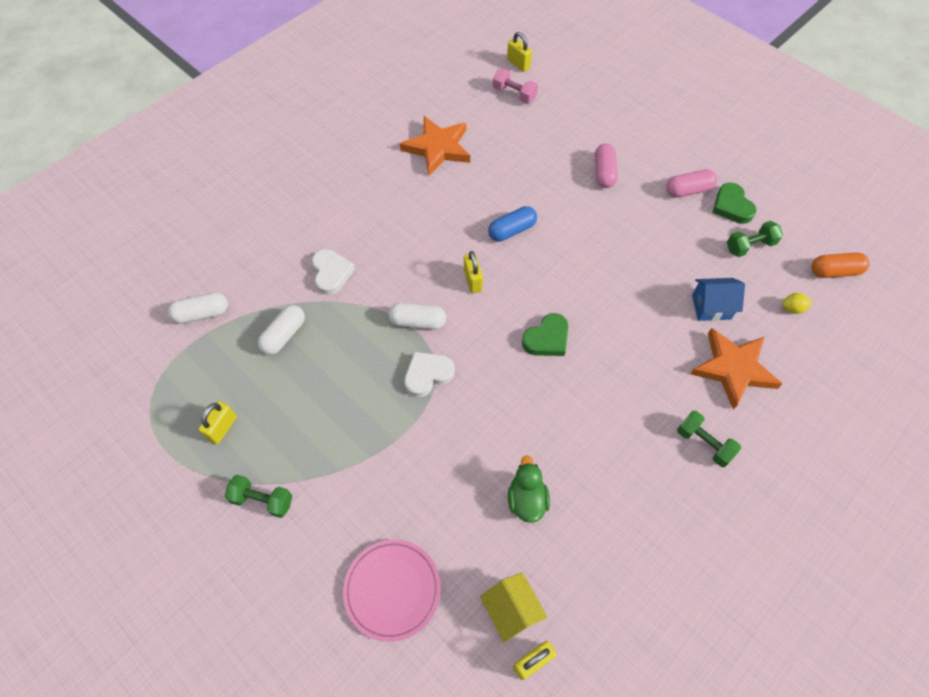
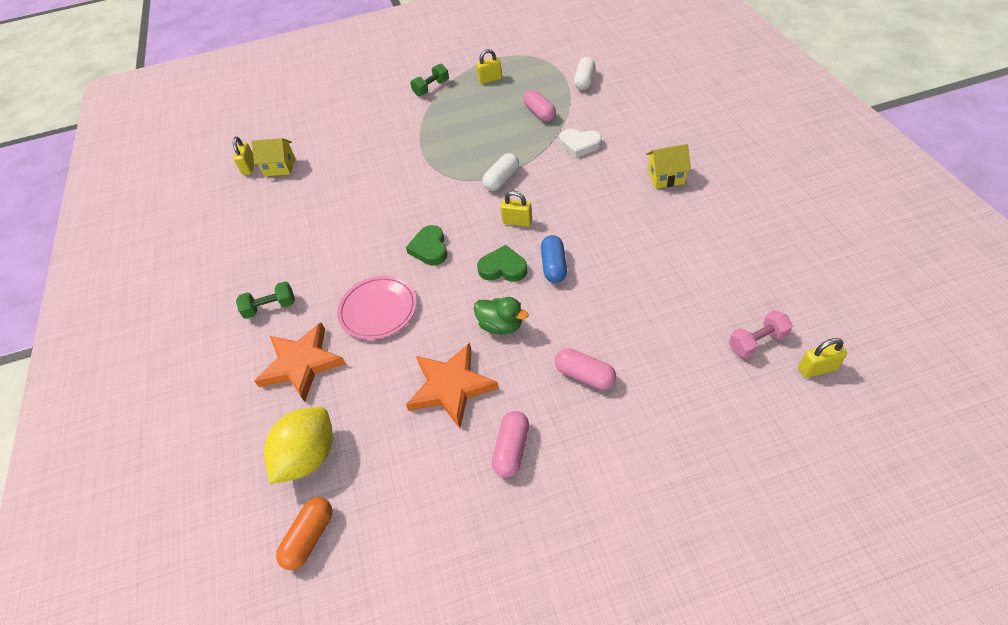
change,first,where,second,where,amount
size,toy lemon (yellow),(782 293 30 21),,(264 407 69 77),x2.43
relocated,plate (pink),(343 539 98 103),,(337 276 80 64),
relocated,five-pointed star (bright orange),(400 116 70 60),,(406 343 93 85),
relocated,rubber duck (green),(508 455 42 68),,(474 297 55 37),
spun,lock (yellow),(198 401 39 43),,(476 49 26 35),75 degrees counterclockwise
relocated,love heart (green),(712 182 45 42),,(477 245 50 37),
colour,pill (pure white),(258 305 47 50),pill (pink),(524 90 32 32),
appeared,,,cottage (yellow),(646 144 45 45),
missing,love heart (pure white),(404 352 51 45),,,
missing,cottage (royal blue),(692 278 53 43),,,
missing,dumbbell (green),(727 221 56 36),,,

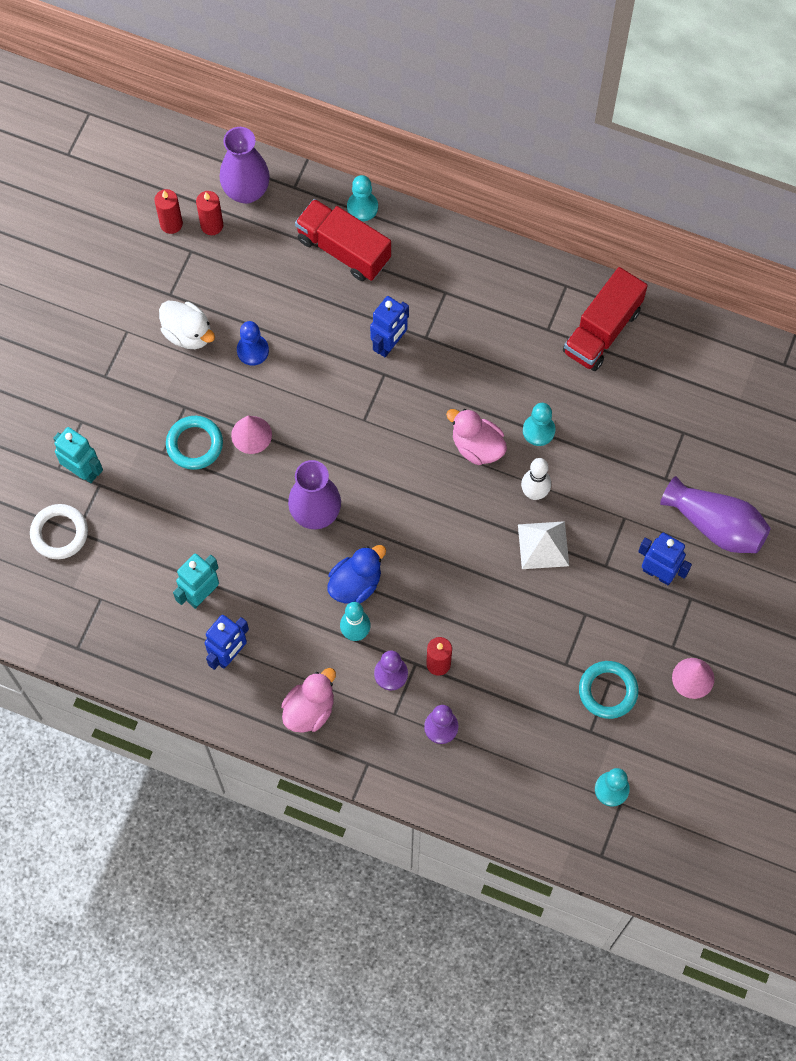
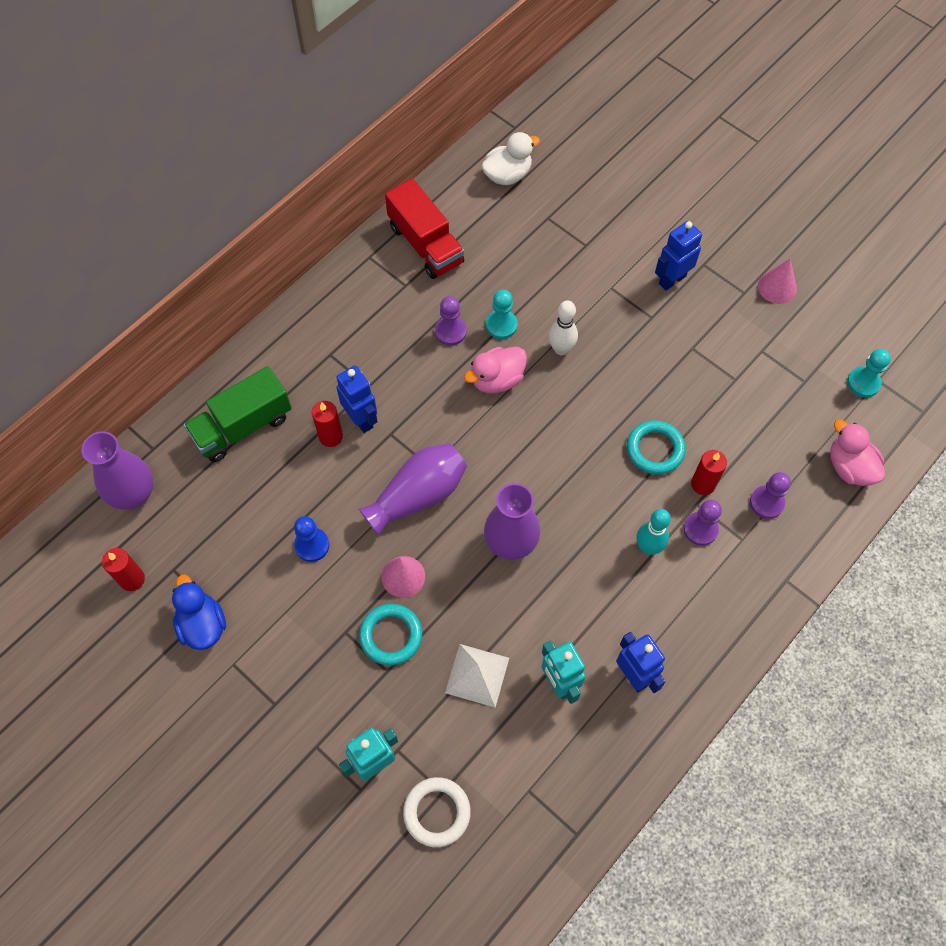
change,first,where,second,where,amount
relocated,rubber duck (royal blue),(328 545 58 59),,(172 575 54 75),
colour,lorry (crimson),(295 199 96 82),lorry (green),(184 366 108 96),
relocated,candle (crimson),(196 191 27 44),,(312 401 31 46),
relocated,flower vase (violet),(660 476 111 77),,(359 443 108 93),
appeared,,,pawn (violet),(435 296 32 50),
relocated,pyramid (pure white),(518 521 51 48),,(445 644 64 64),
relocated,rubber duck (pure white),(159 301 56 48),,(481 132 59 53),
relocated,ring (teal),(579 661 59 58),,(627 420 59 54),
relocated,rubber duck (pink),(281 668 55 65),,(830 419 55 67),
missing,pawn (teal),(347 175 31 46),,,

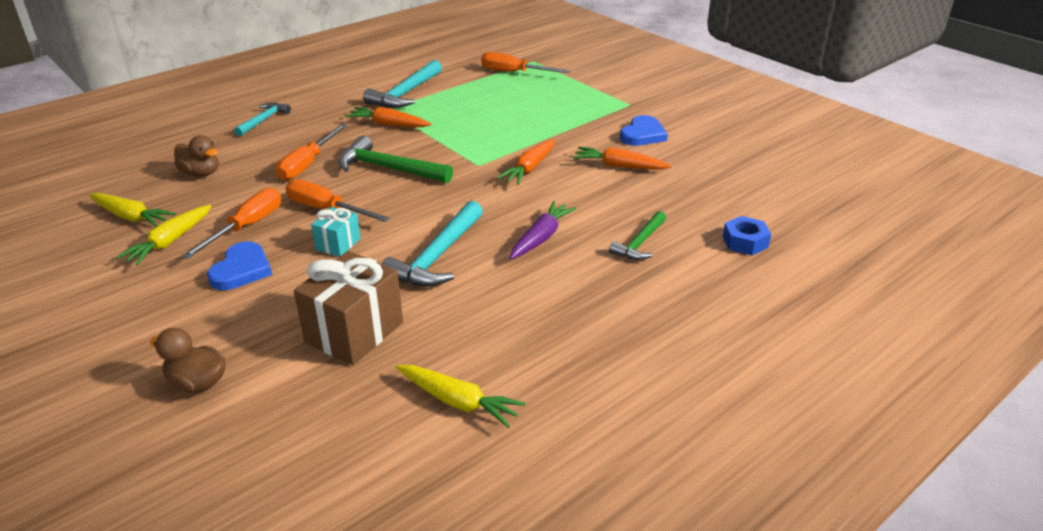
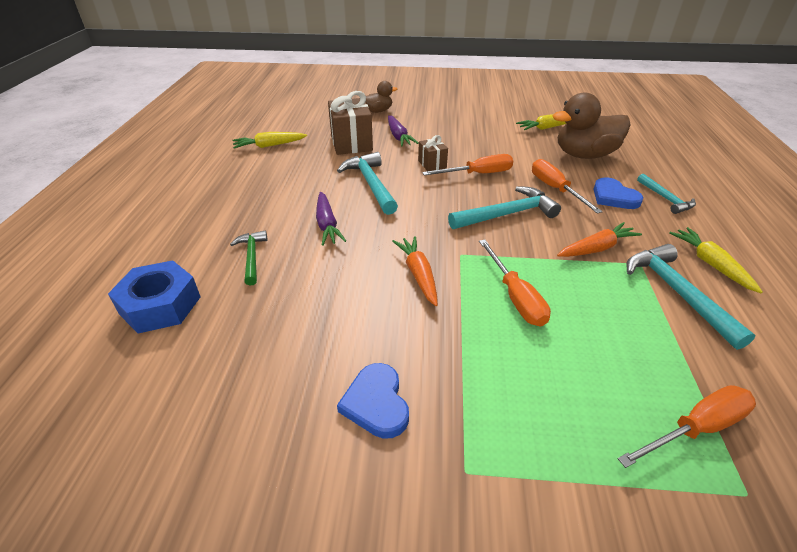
change,first,where,second,where,amount
size,hex nut (royal blue),(723 216 48 39),,(108 260 93 74),x1.65
appeared,,,carrot (violet),(388 115 31 31),
colour,present (teal),(311 207 50 50),present (brown),(418 135 30 36),
colour,claw hammer (green),(338 136 115 47),claw hammer (teal),(448 186 113 43),
relocated,hand screwdriver (bright orange),(181 188 100 71),,(479 240 72 86),
size,rubber duck (brown),(174 135 45 42),,(552 92 79 67),x1.87
relocated,love heart (royal blue),(207 241 65 49),,(593 177 50 32),
relocated,carrot (yellow),(116 205 95 61),,(669 227 94 66),
missing,carrot (bright orange),(573 147 98 23),,,

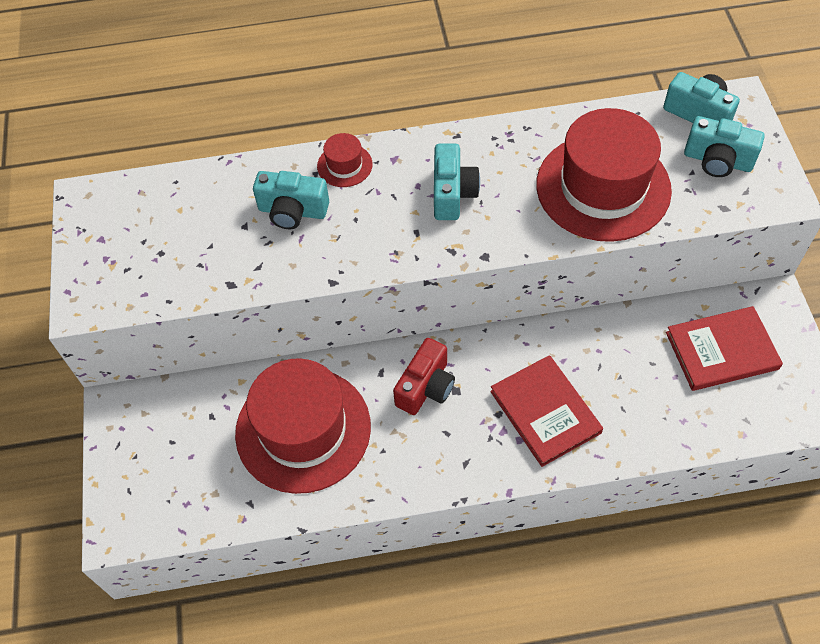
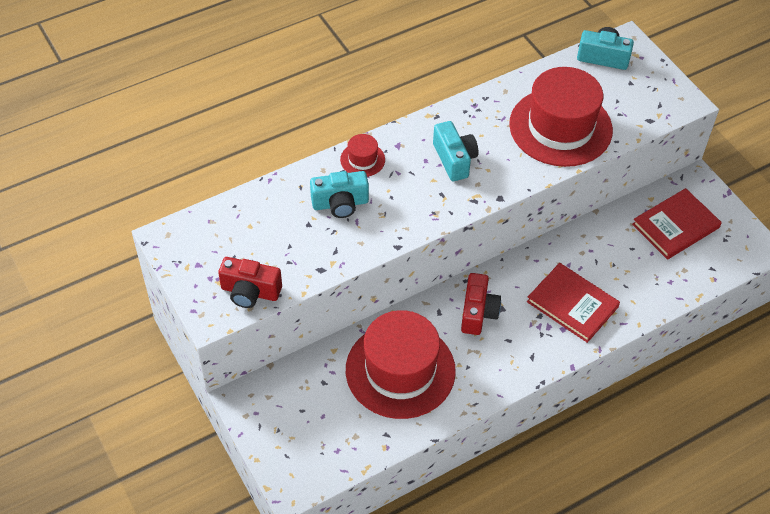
change,first,where,second,where,amount
appeared,,,compact camera (crimson),(218 257 64 51),
missing,compact camera (teal),(684 116 81 61),,,

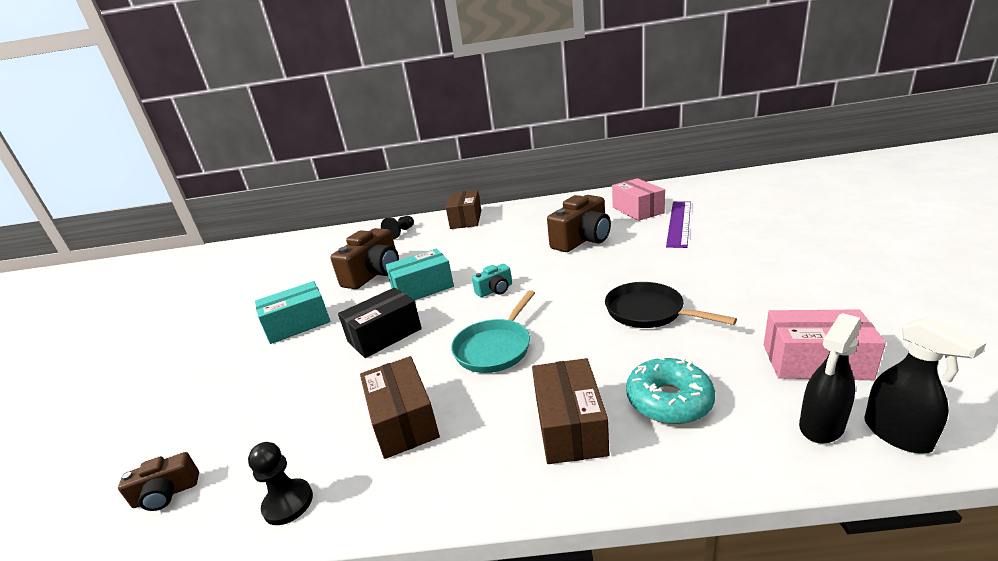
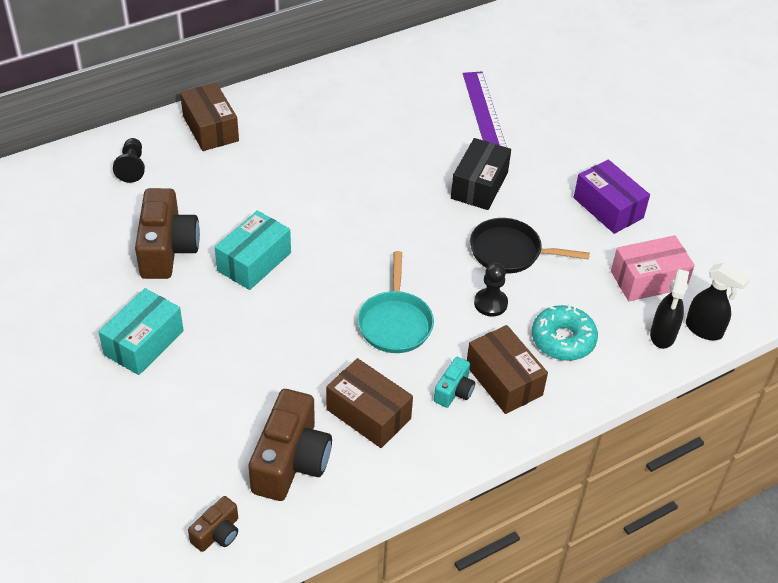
change,first,where,second,where,amount
relocated,compact camera (brown),(547 195 64 57),,(248 389 84 112),
relocated,compact camera (teal),(472 264 40 33),,(434 357 41 51),
relocated,package (jet-black),(338 287 84 71),,(451 138 60 72),
relocated,pawn (jet-black),(248 442 65 83),,(474 263 34 54),
appeared,,,package (violet),(574 160 76 74),
missing,package (pink),(612 178 53 43),,,

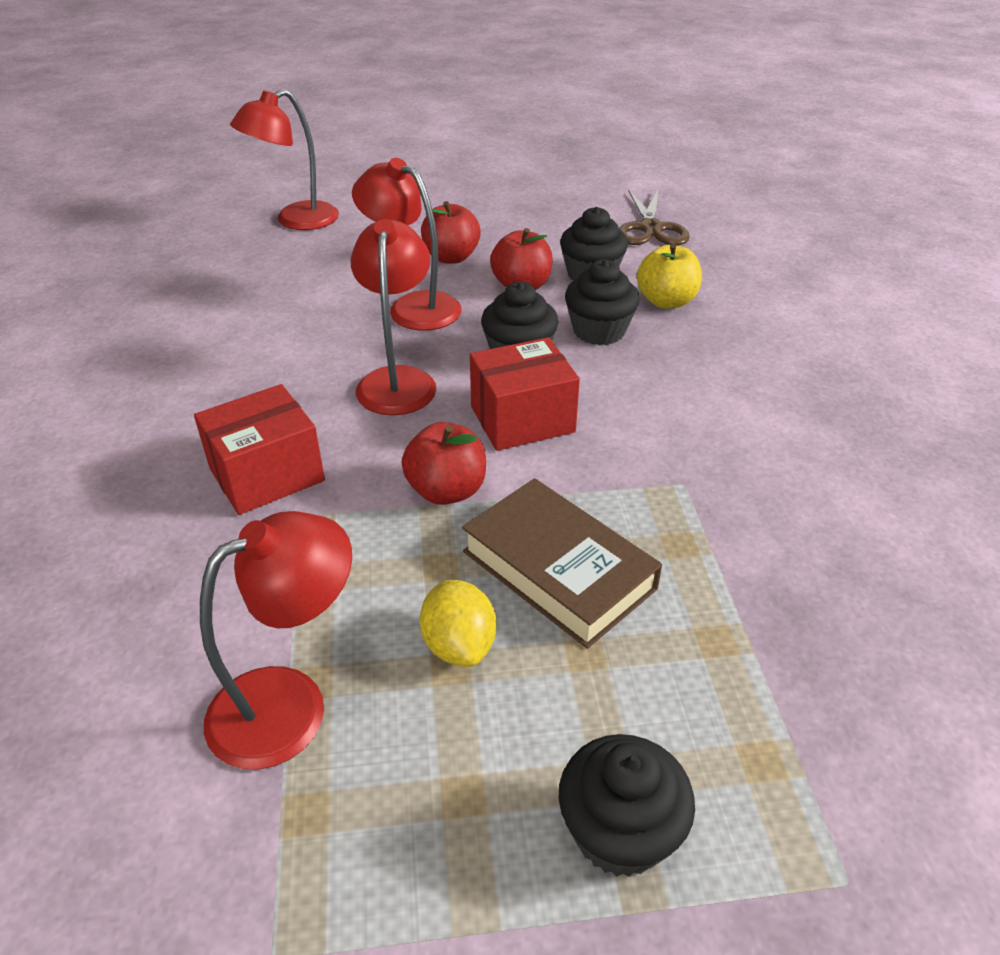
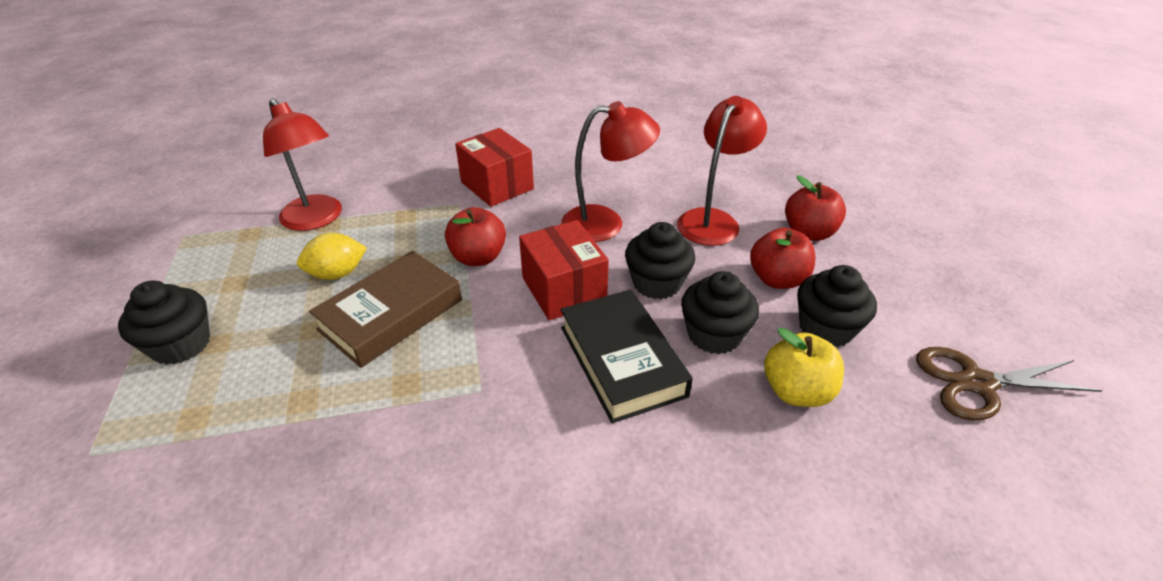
change,first,where,second,where,amount
appeared,,,book (jet-black),(561 290 132 133),
missing,desk lamp (crimson),(230 89 109 141),,,

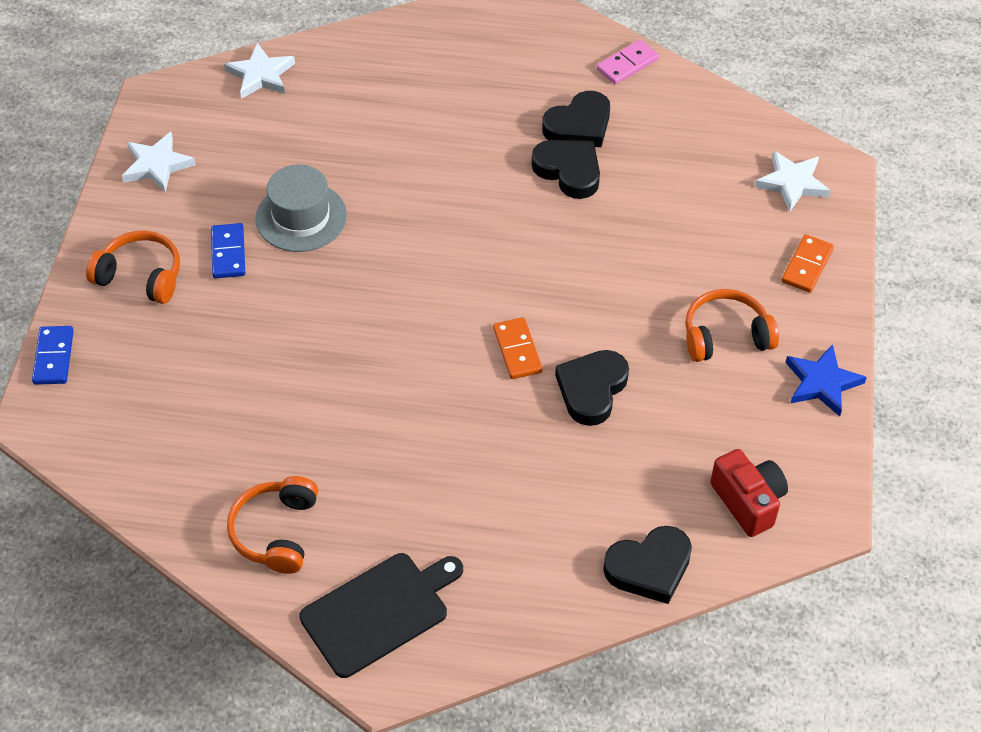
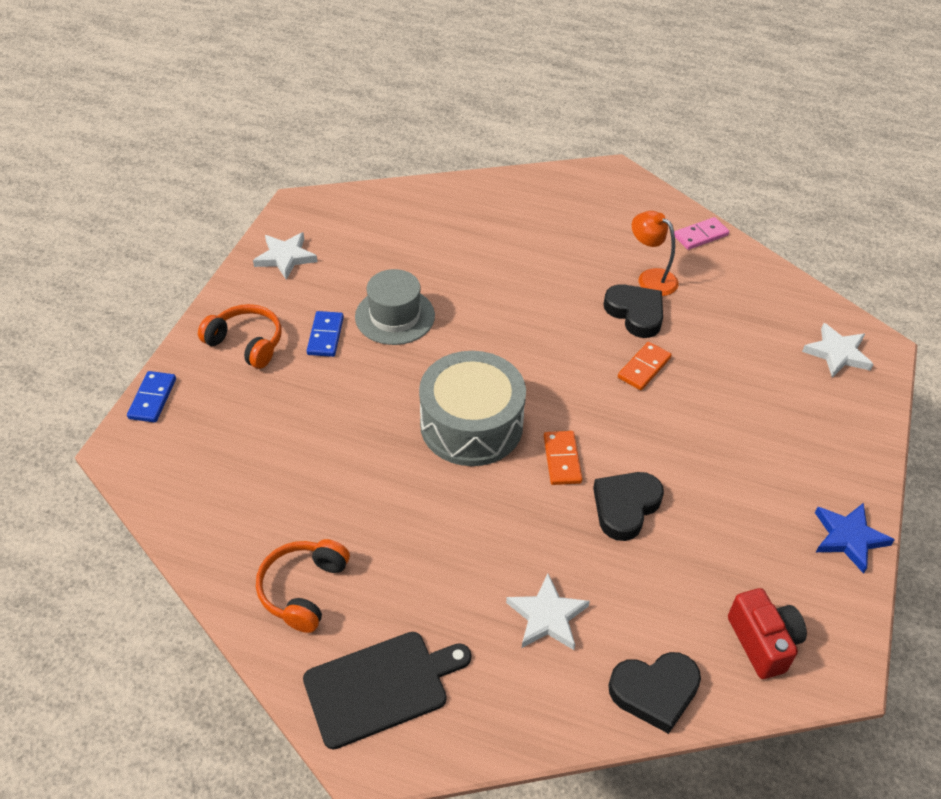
change,first,where,second,where,amount
appeared,,,snare drum (gray),(419 351 107 115),
relocated,five-pointed star (pure white),(224 43 71 56),,(506 574 84 76),
relocated,domino tile (bright orange),(781 234 53 59),,(618 342 54 48),
exchanged,love heart (jet-black),(542 91 68 56),desk lamp (bright orange),(632 211 47 85),
missing,headphones (bright orange),(685 289 94 73),,,

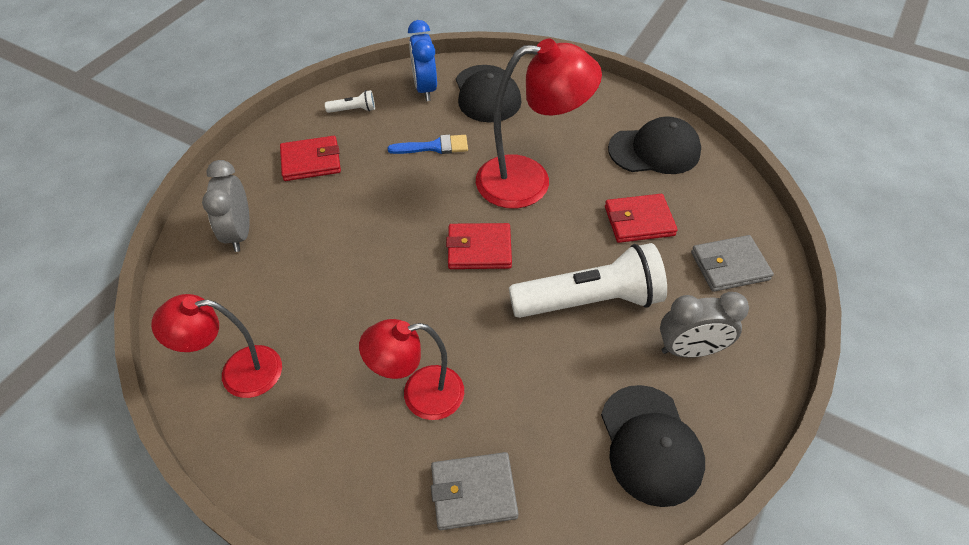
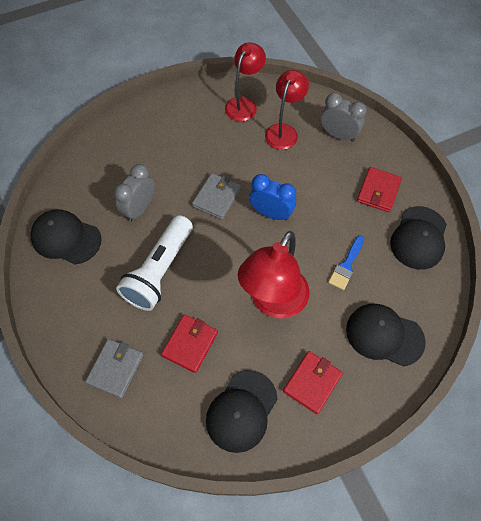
change,first,where,second,where,amount
relocated,alarm clock (gray),(660 292 89 66),,(114 164 40 58),
relocated,wallet (gray),(431 452 88 78),,(192 173 49 47),
relocated,alarm clock (royal blue),(408 20 29 81),,(249 174 47 47),
relocated,desk lamp (crimson),(359 319 105 101),,(265 70 44 80),
relocated,wallet (crimson),(446 223 66 46),,(283 351 60 63),
exchanged,torch (pure white),(325 90 50 23),baseball cap (jet-black),(390 206 57 64),

